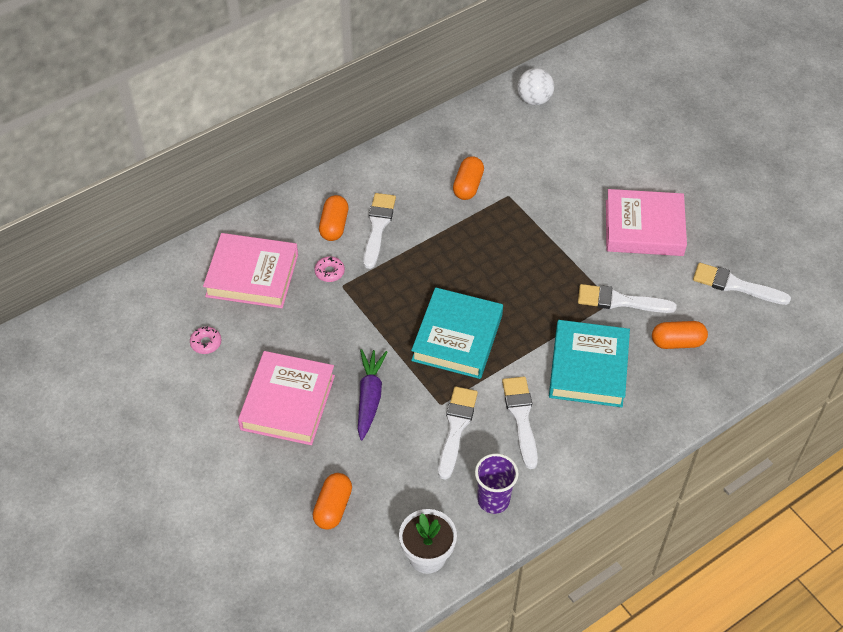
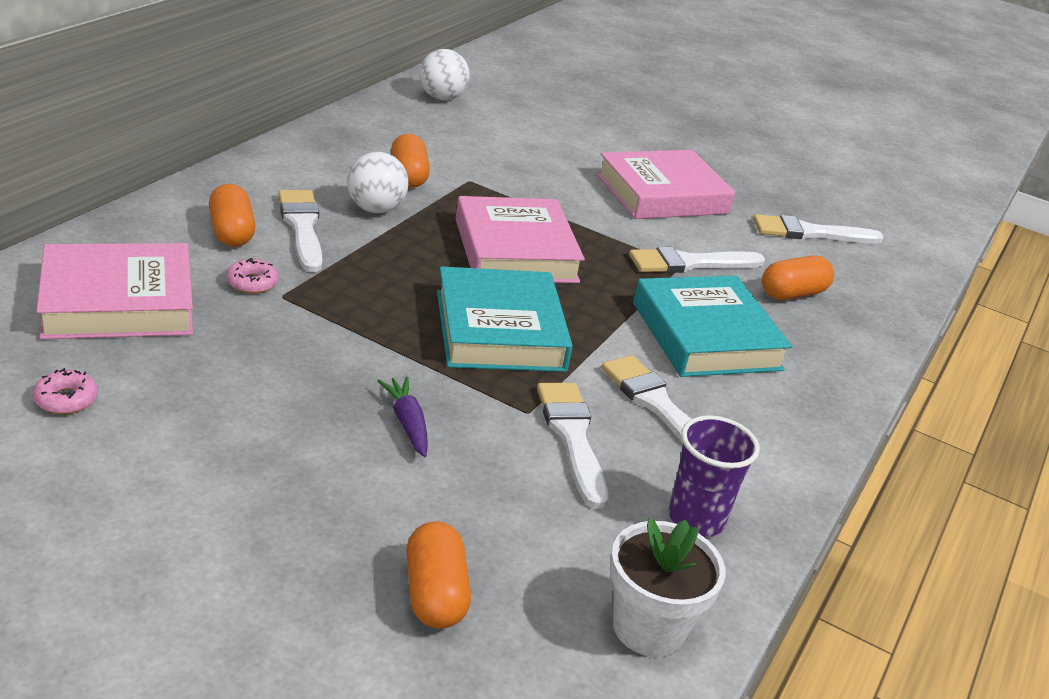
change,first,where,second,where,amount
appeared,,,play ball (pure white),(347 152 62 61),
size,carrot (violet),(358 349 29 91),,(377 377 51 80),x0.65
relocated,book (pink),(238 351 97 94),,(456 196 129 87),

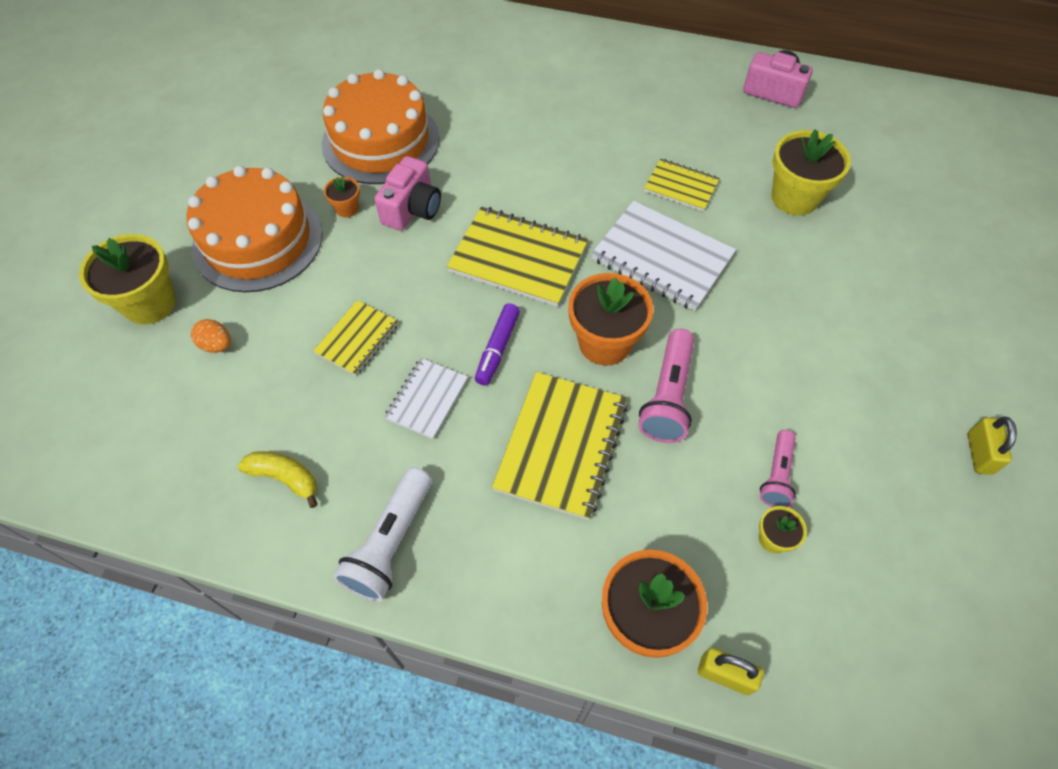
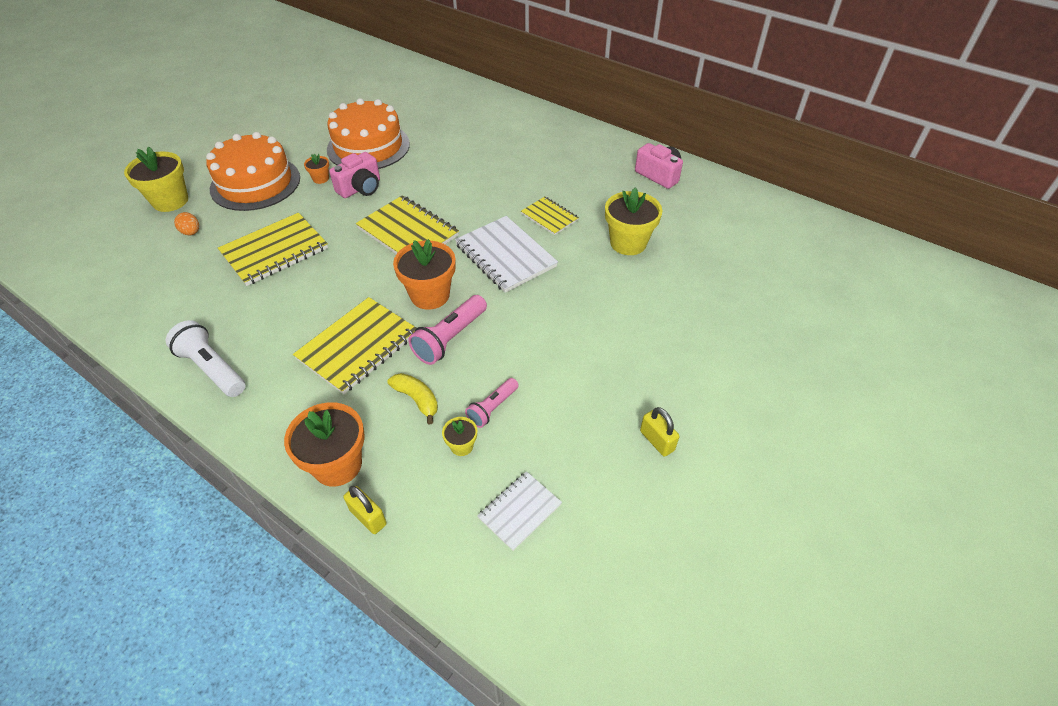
change,first,where,second,where,amount
spun,torch (pure white),(333 467 99 135),,(166 320 80 77),90 degrees clockwise
size,notebook (yellow),(313 300 86 76),,(218 213 110 73),x1.74
relocated,banana (yellow),(238 451 80 57),,(387 373 51 51),
relocated,notebook (pure white),(384 358 84 81),,(477 471 85 80),
spun,lock (yellow),(968 416 49 59),,(640 407 39 50),60 degrees counterclockwise
missing,marker (violet),(475 303 45 83),,,

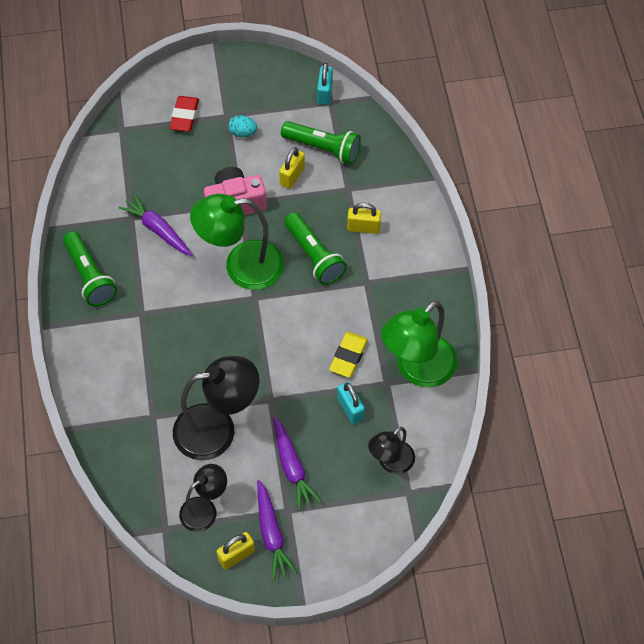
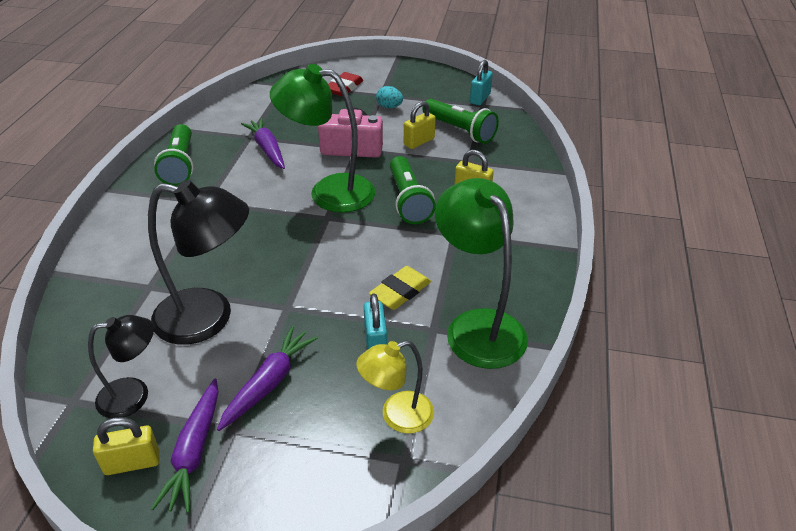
change,first,where,second,where,amount
spun,carrot (violet),(273 416 49 95),,(217 326 101 105),150 degrees counterclockwise
colour,desk lamp (jet-black),(368 427 47 47),desk lamp (yellow),(356 340 78 94),
spun,desk lamp (green),(381 301 76 87),,(435 178 93 191),90 degrees clockwise

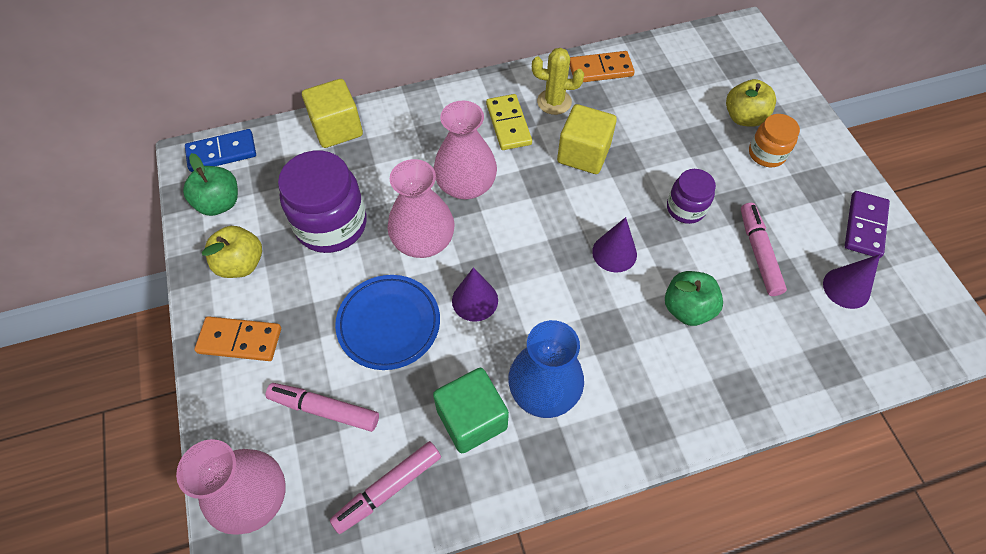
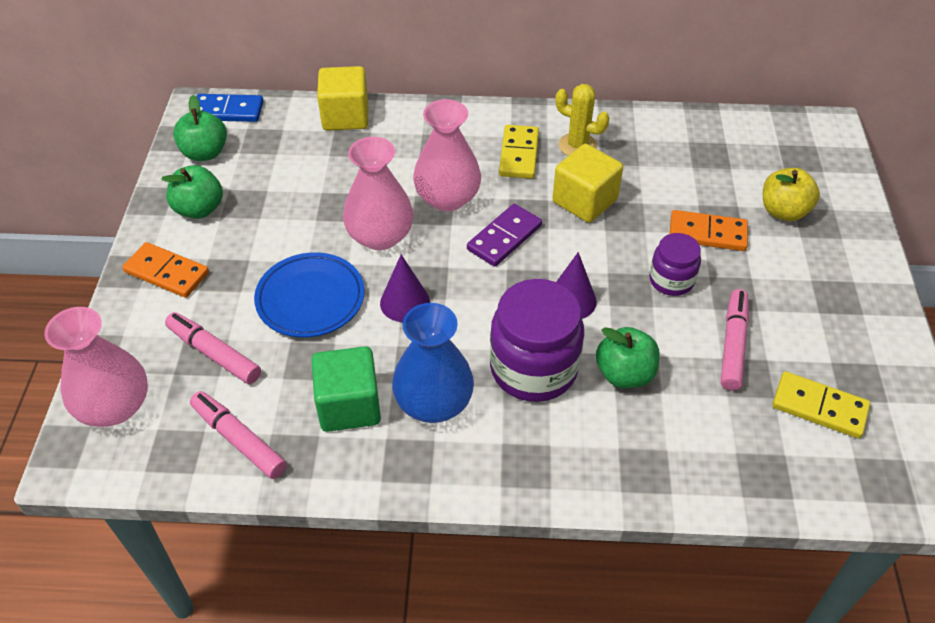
change,first,where,second,where,amount
colour,apple fruit (yellow),(202 226 60 52),apple fruit (green),(161 165 62 54),
spun,marker (pink),(330 441 111 93),,(190 391 97 88),60 degrees clockwise
relocated,domino tile (violet),(845 191 45 67),,(467 204 75 63),
relocated,jam jar (violet),(278 151 89 102),,(490 279 94 123),
relocated,domino tile (bright orange),(570 51 65 31),,(670 210 78 41),
exchanged,cone (violet),(823 254 57 55),domino tile (yellow),(772 371 99 67),
missing,jam jar (bright orange),(749 114 51 53),,,

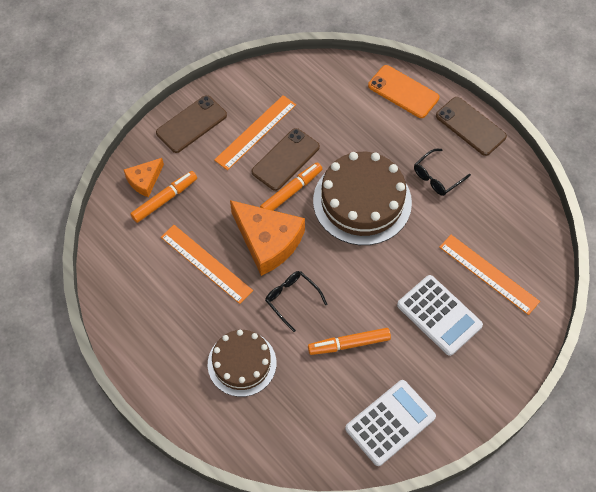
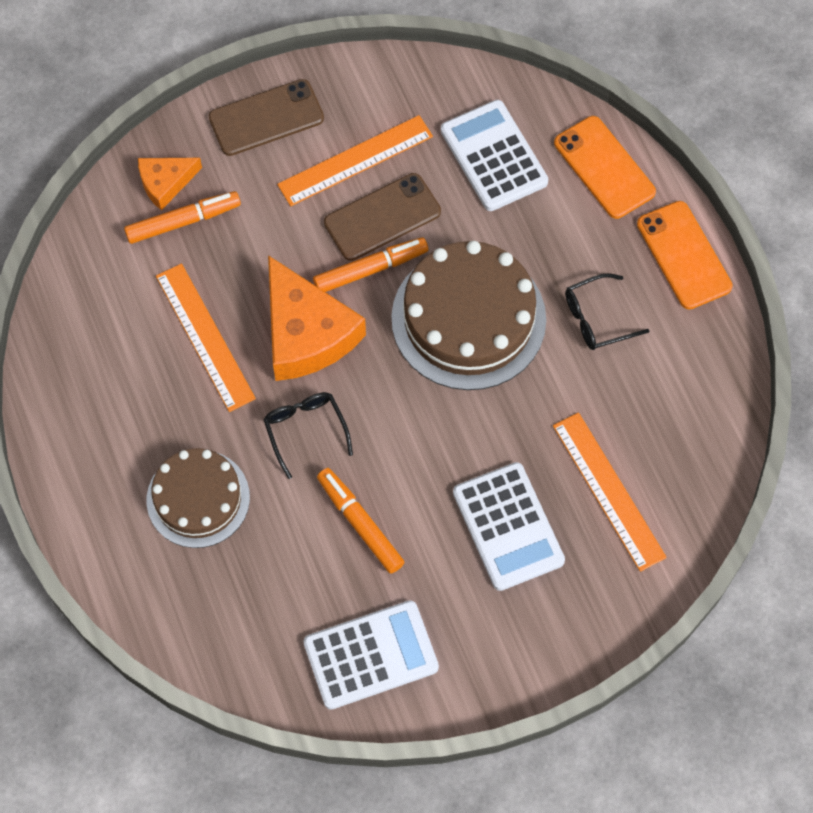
change,first,where,second,where,amount
spun,marker (bright orange),(308 328 83 27),,(317 468 88 106),45 degrees clockwise
appeared,,,calculator (pure white),(441 100 107 111),
colour,mobile phone (brown),(436 97 71 59),mobile phone (bright orange),(637 201 96 109),

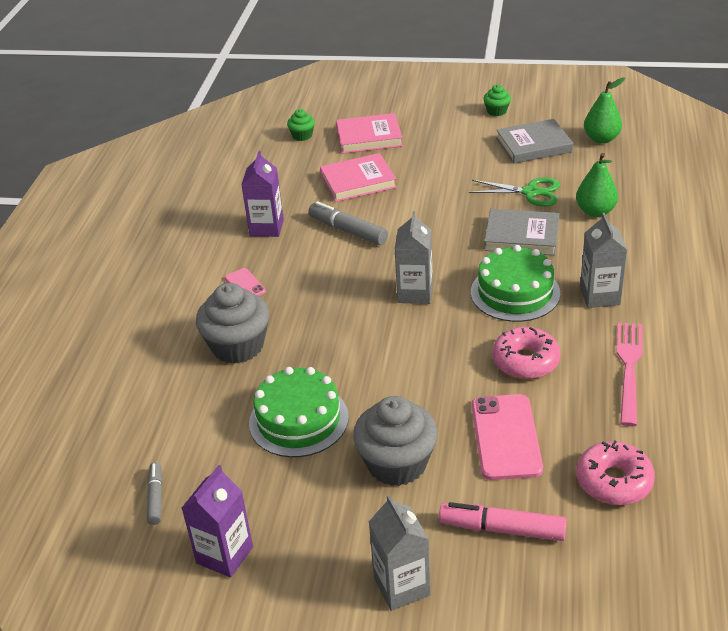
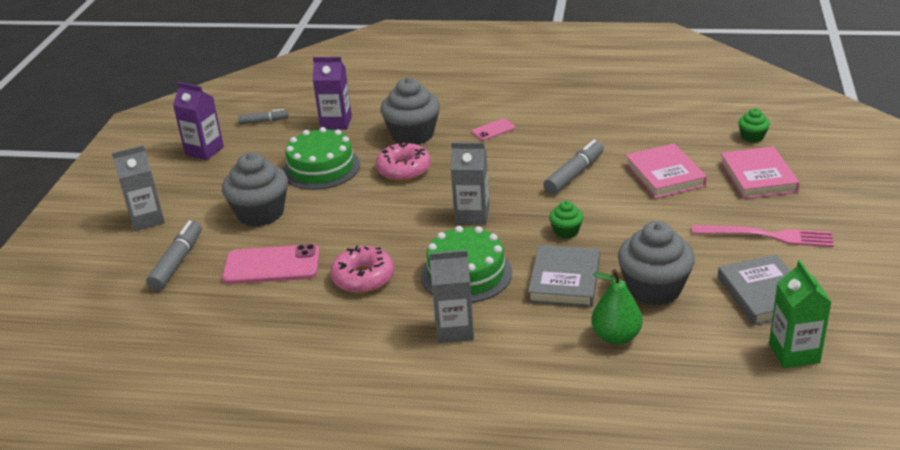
change,first,where,second,where,amount
colour,marker (pink),(439 502 128 39),marker (gray),(146 220 56 71),
relocated,carton (violet),(241 151 43 86),,(313 57 39 73),
relocated,doughnut (pink),(576 440 79 65),,(376 143 55 38),
relocated,muffin (green),(483 85 28 31),,(549 201 34 38),
exchanged,shears (green),(469 177 91 29),muffin (gray),(618 221 77 84),
relocated,fork (pink),(617 322 26 104),,(692 225 142 22),
exchanged,toy pear (green),(584 77 41 67),carton (green),(769 260 62 108),

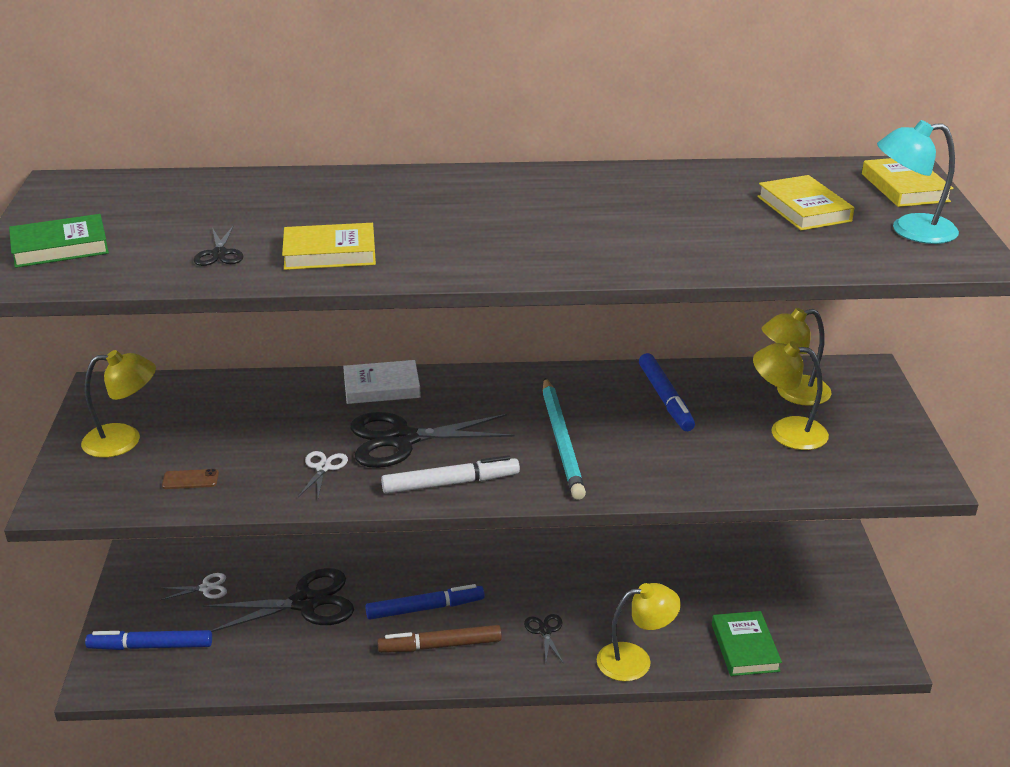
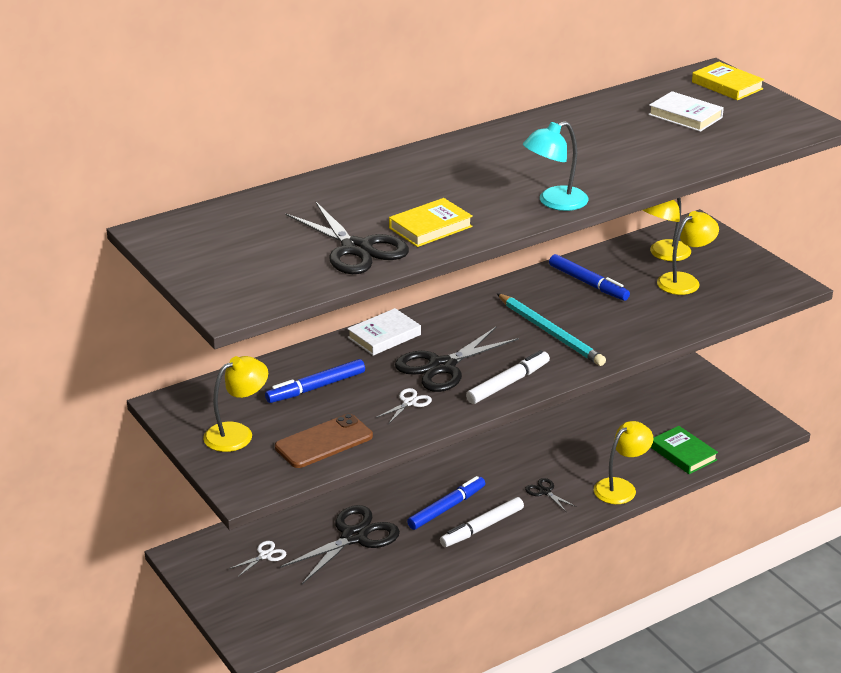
change,first,where,second,where,amount
relocated,marker (royal blue),(85 630 127 20),,(265 359 100 44),
size,mobile phone (brown),(162 469 57 20),,(275 414 98 54),x2.11
size,shears (jet-black),(194 225 49 41),,(285 202 124 72),x2.17
spun,shears (pure white),(298 451 50 47),,(376 388 56 36),60 degrees clockwise
colour,marker (brown),(377 625 125 28),marker (pure white),(440 497 84 50),
relocated,desk lamp (teal),(877 120 82 124),,(523 121 66 90),
colour,book (yellow),(758 175 96 56),book (pure white),(648 91 76 41),
spun,desk lamp (yellow),(753 341 76 109),,(657 211 62 84),150 degrees clockwise
missing,book (green),(9 214 100 54),,,

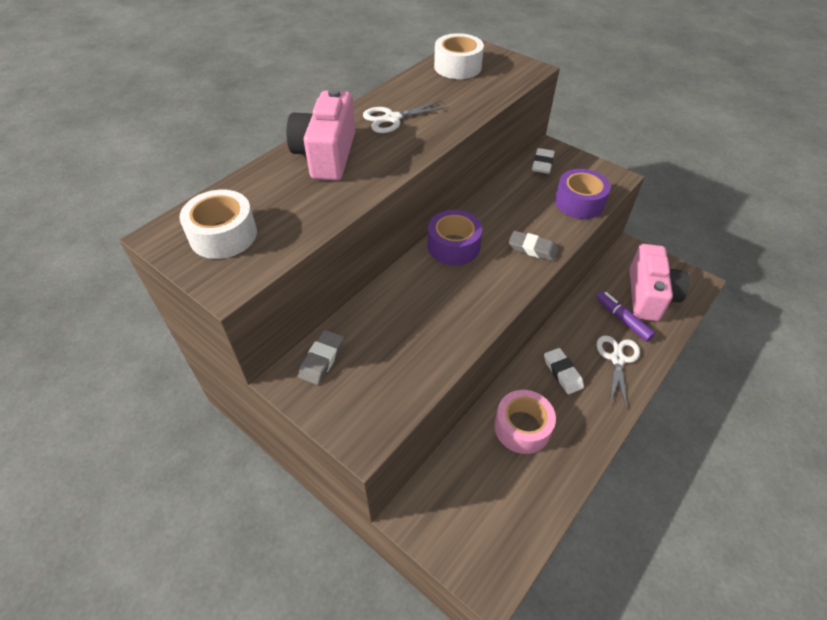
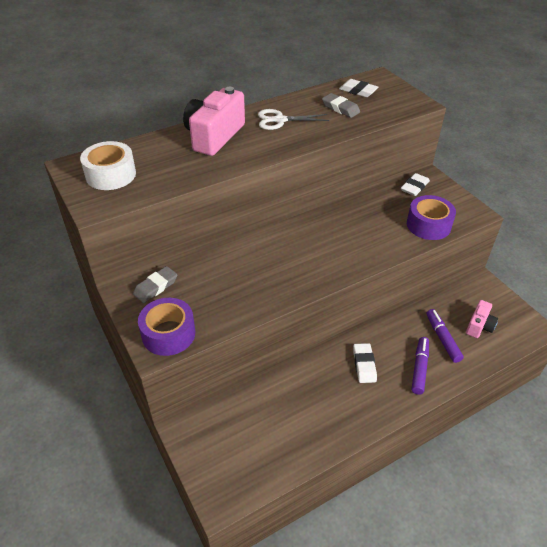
change,first,where,second,where,amount
relocated,roll of tape (violet),(428 210 54 55),,(138 298 57 58),
relocated,pencil eraser (gray),(509 231 49 30),,(322 93 38 25),
exchanged,roll of tape (pure white),(434 33 50 46),pencil eraser (pure white),(339 79 39 18),
exchanged,shears (pure white),(597 335 43 73),marker (violet),(412 337 17 58),
size,compact camera (pink),(630 244 60 77),,(466 300 32 38),x0.54
missing,roll of tape (pink),(494 390 62 64),,,

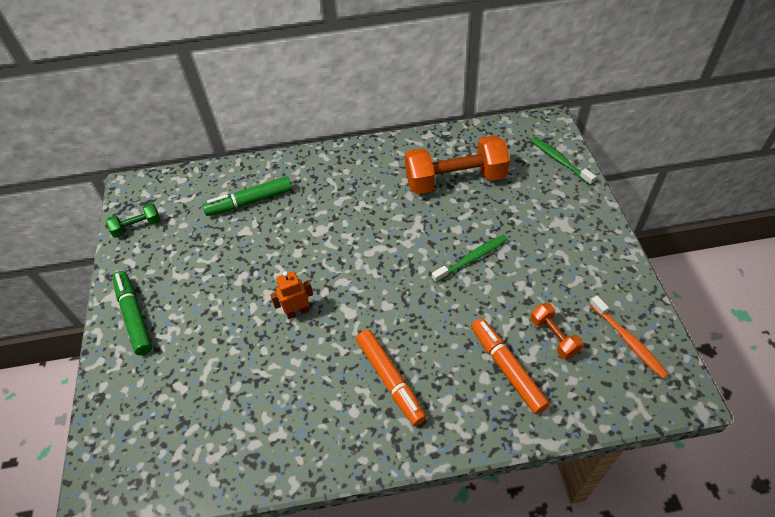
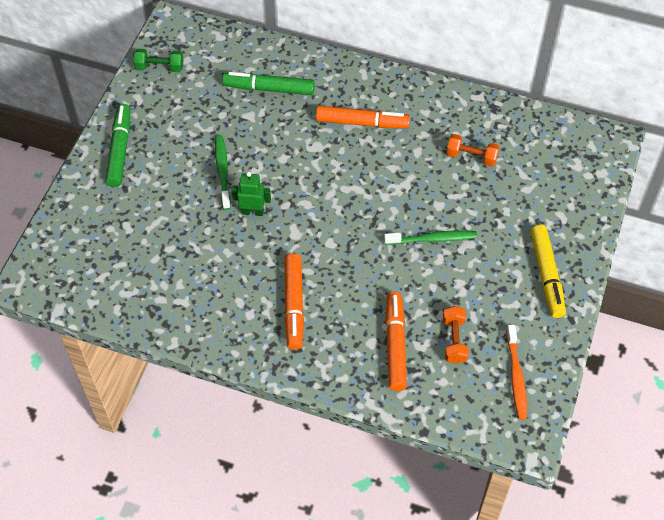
change,first,where,second,where,amount
relocated,dental brush (green),(531 137 65 48),,(215 135 16 75),
colour,robot (bright orange),(270 271 43 48),robot (green),(231 172 40 44),
appeared,,,marker (bright orange),(316 106 94 22),
size,dumbbell (bright orange),(405 135 105 59),,(447 134 52 33),x0.47
appeared,,,marker (yellow),(530 225 36 93),

